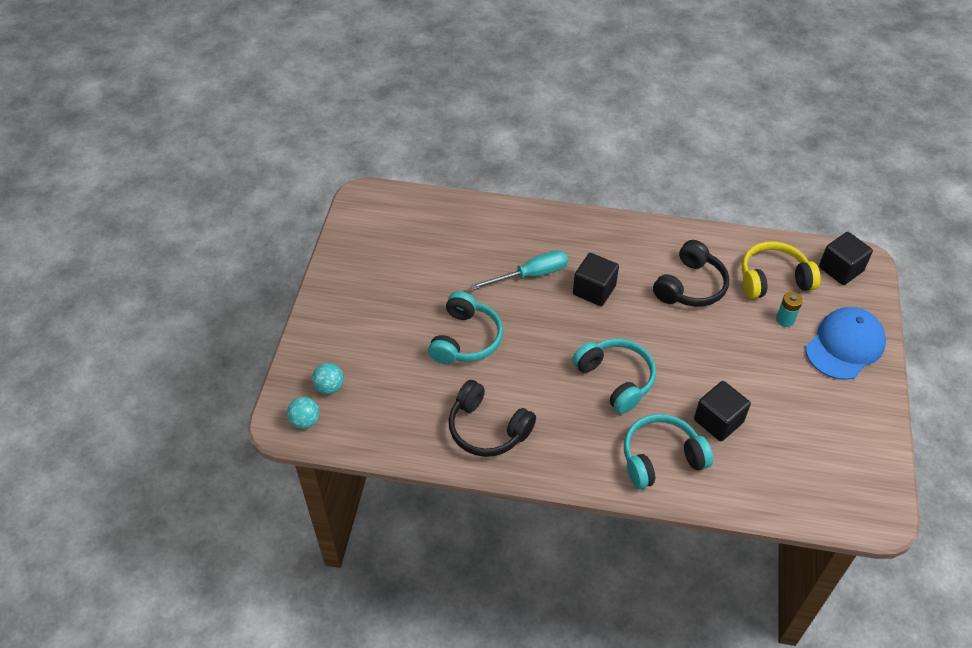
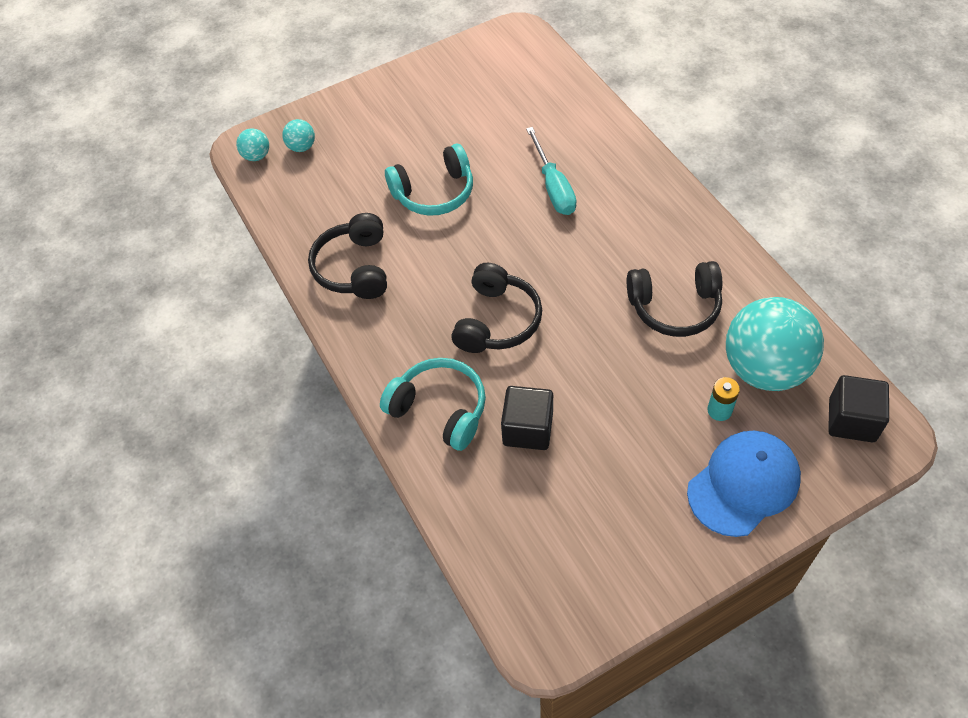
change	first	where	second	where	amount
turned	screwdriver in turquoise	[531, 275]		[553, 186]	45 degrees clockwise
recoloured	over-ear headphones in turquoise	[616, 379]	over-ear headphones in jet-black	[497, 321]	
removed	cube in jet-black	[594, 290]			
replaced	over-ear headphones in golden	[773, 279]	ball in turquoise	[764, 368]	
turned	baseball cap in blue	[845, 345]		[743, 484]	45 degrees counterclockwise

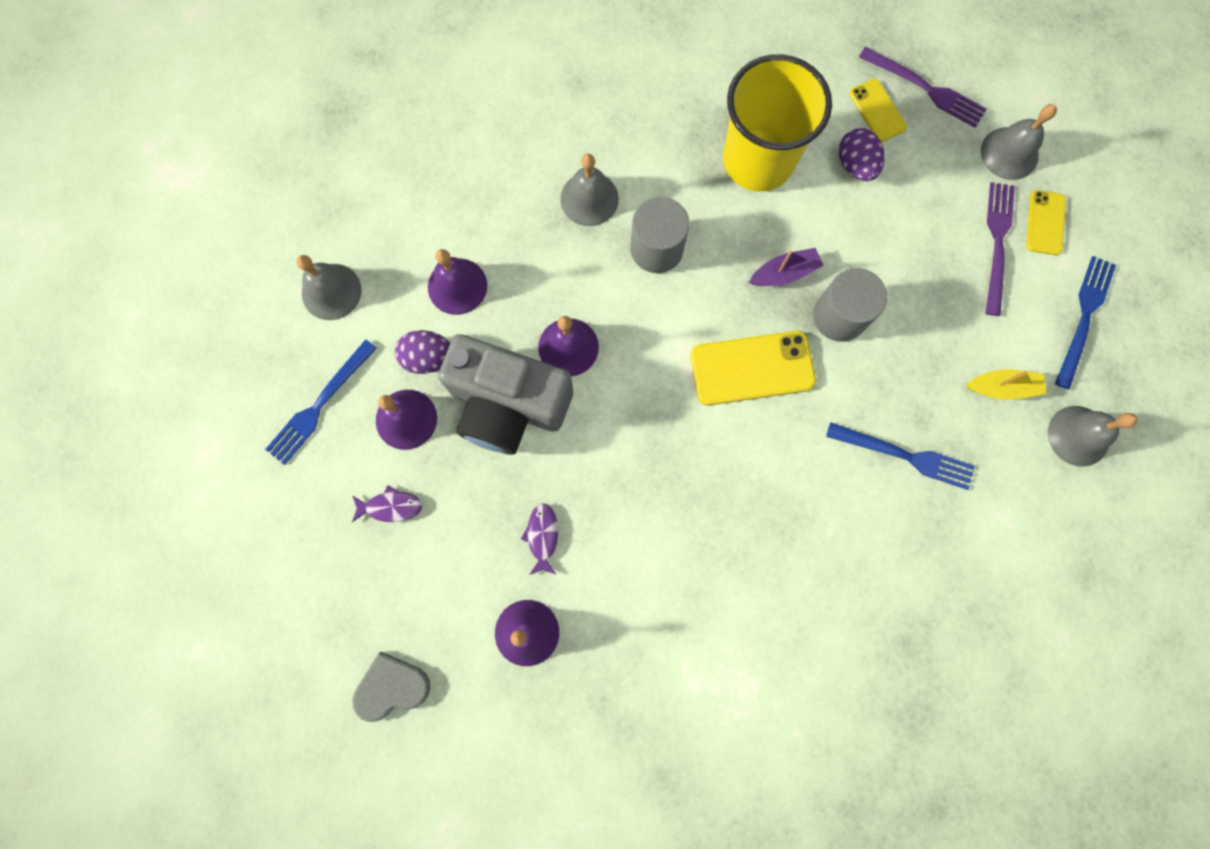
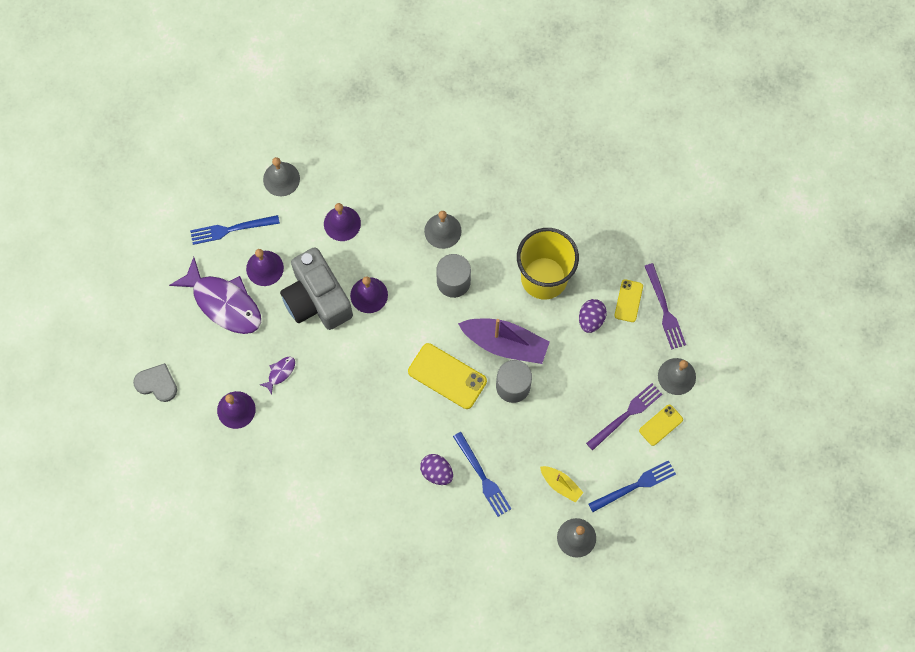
change	first	where	second	where	amount
resized	fish in royal purple	[391, 506]		[224, 303]	x2.38
moved	egg shape in royal purple	[428, 358]		[436, 472]	
resized	toy boat in royal purple	[784, 273]		[505, 343]	x1.90

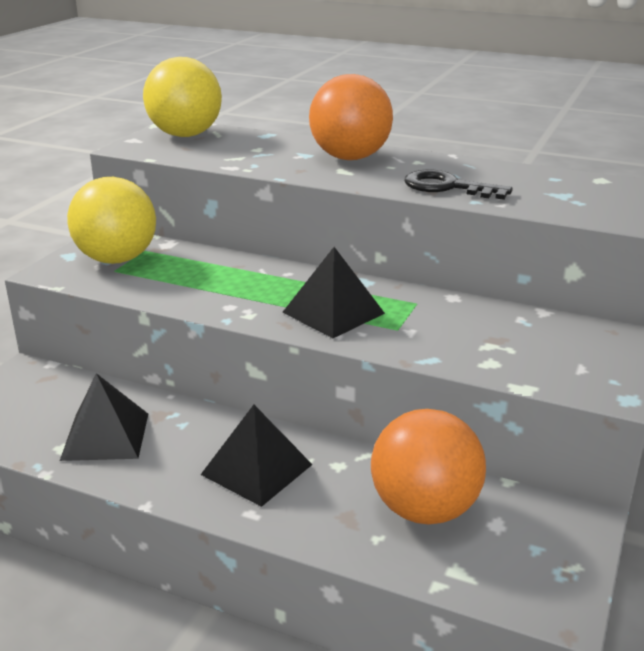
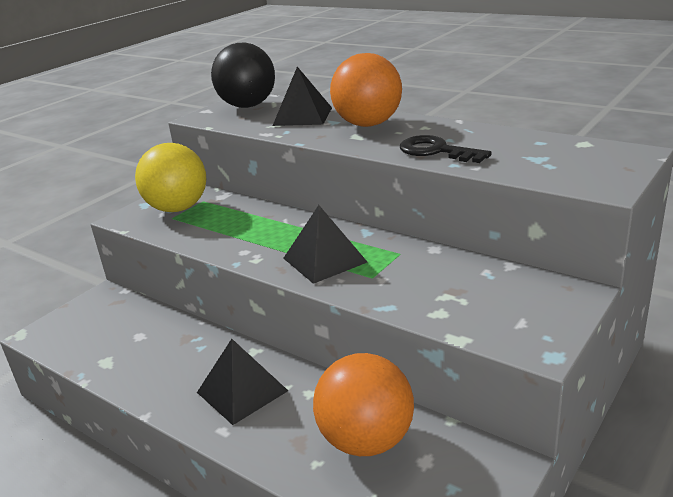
change	first	where	second	where	amount
moved	solid pyramid in jet-black	[105, 436]		[302, 116]	
recoloured	ball in golden	[185, 135]	ball in jet-black	[248, 106]	

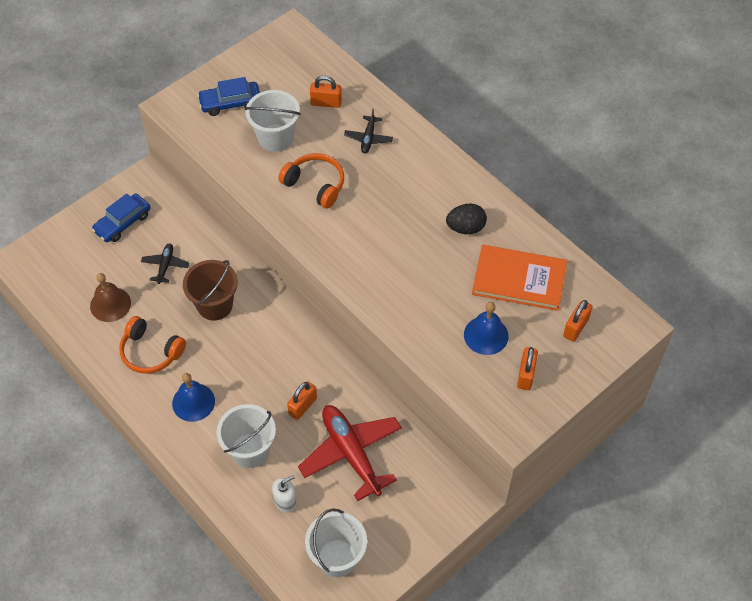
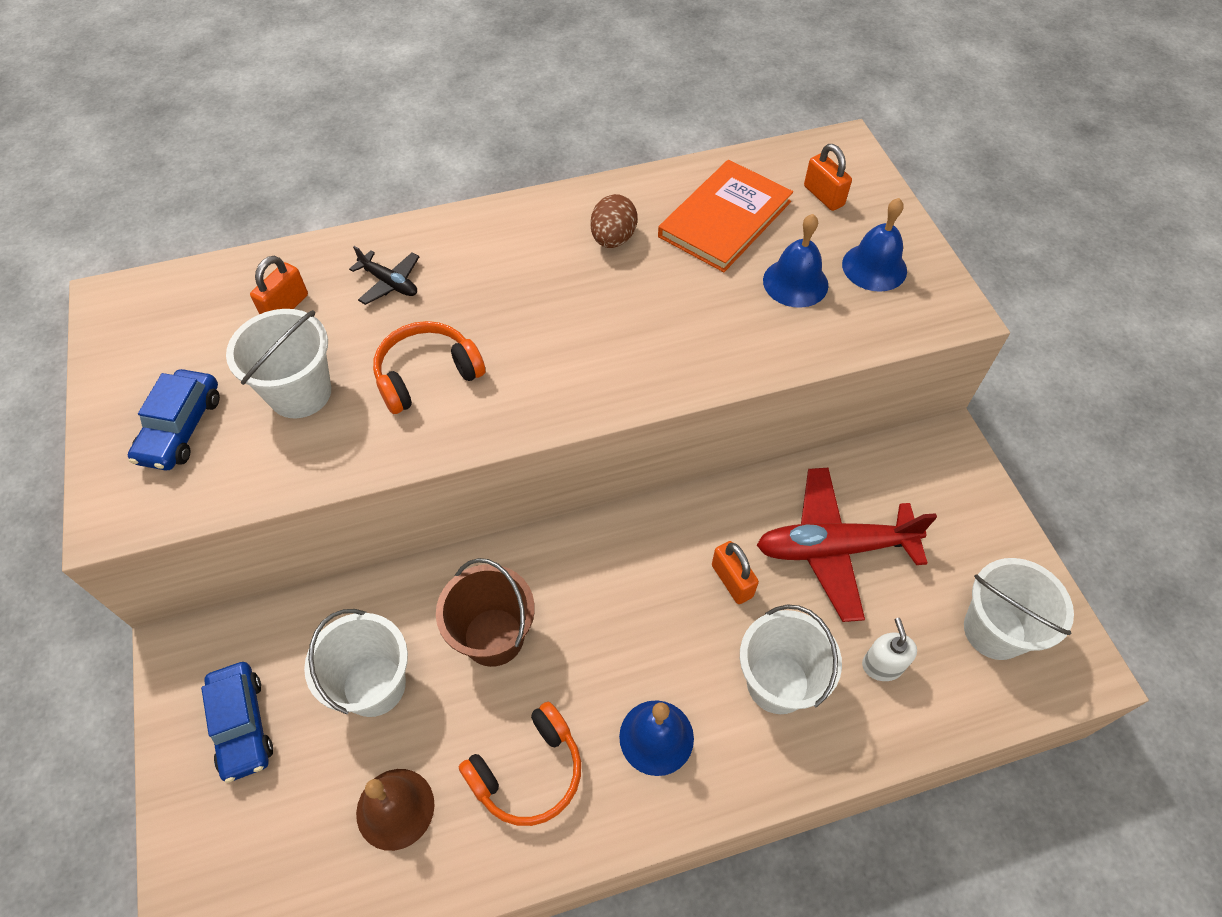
change	first	where	second	where	amount
replaced	toy plane in jet-black	[165, 266]	sand bucket in pure white	[374, 685]	
recoloured	egg shape in jet-black	[465, 228]	egg shape in brown	[613, 239]	
replaced	small lock in orange-coloured	[526, 375]	school bell in blue	[874, 267]	

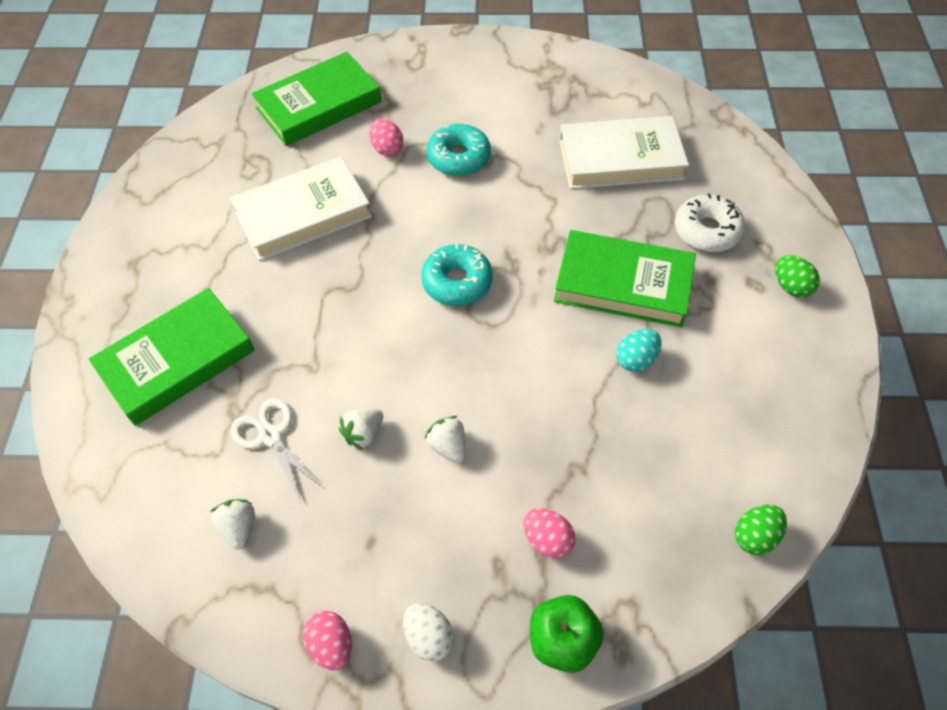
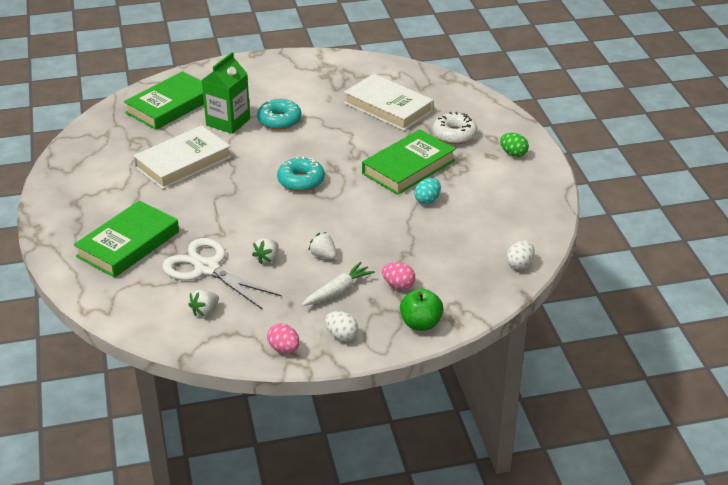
change	first	where	second	where	amount
turned	strawberry in pure white	[239, 528]		[205, 311]	105 degrees counterclockwise
resized	pair of scissors in pure white	[270, 436]		[207, 268]	x1.64
replaced	egg shape in rosy	[387, 148]	milk carton in leaf-green	[228, 122]	
turned	hardback in leaf-green	[623, 284]		[408, 167]	45 degrees counterclockwise
turned	hardback in pure white	[620, 159]		[388, 107]	60 degrees clockwise
recoloured	egg shape in leaf-green	[755, 536]	egg shape in pure white	[519, 264]	
added			toy carrot in pure white	[338, 291]	

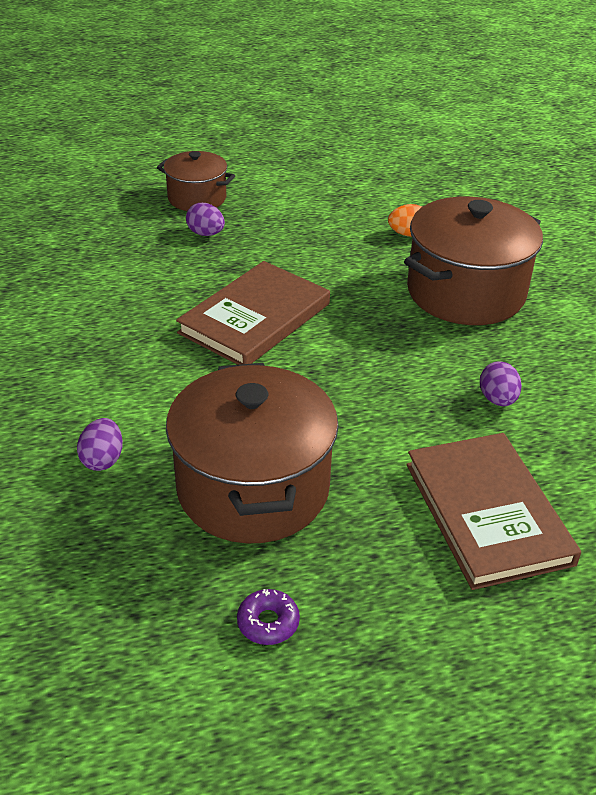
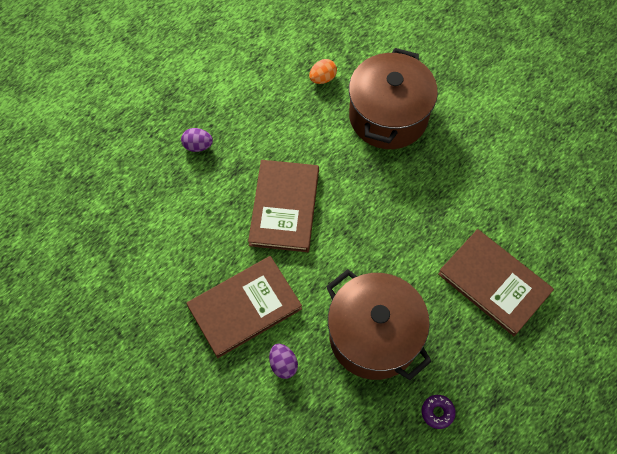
change	first	where	second	where	amount
removed	pot in brown	[197, 198]			
removed	egg shape in royal purple	[497, 399]			
added			hardback in brown	[244, 307]	

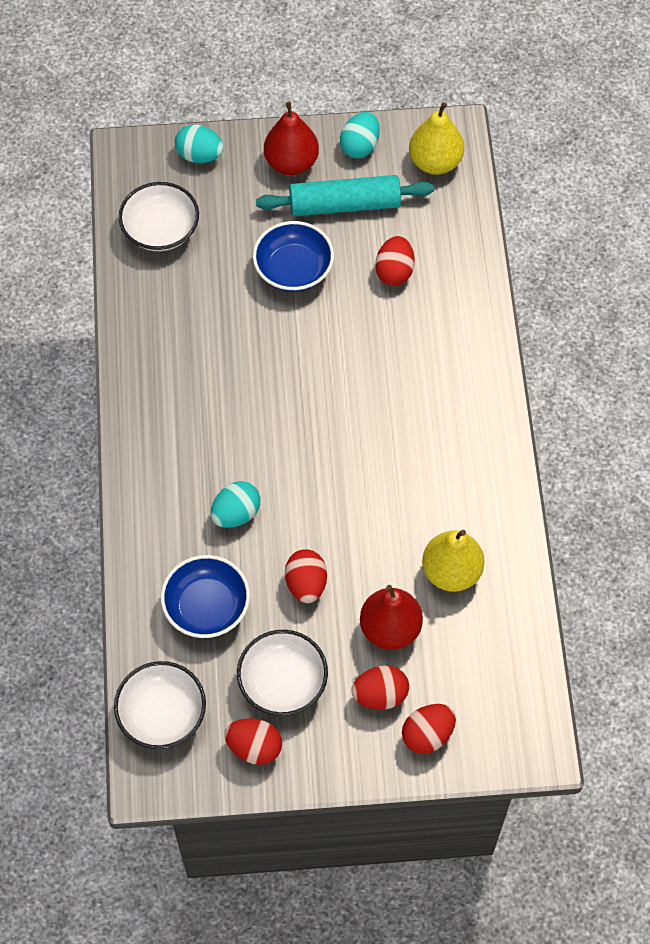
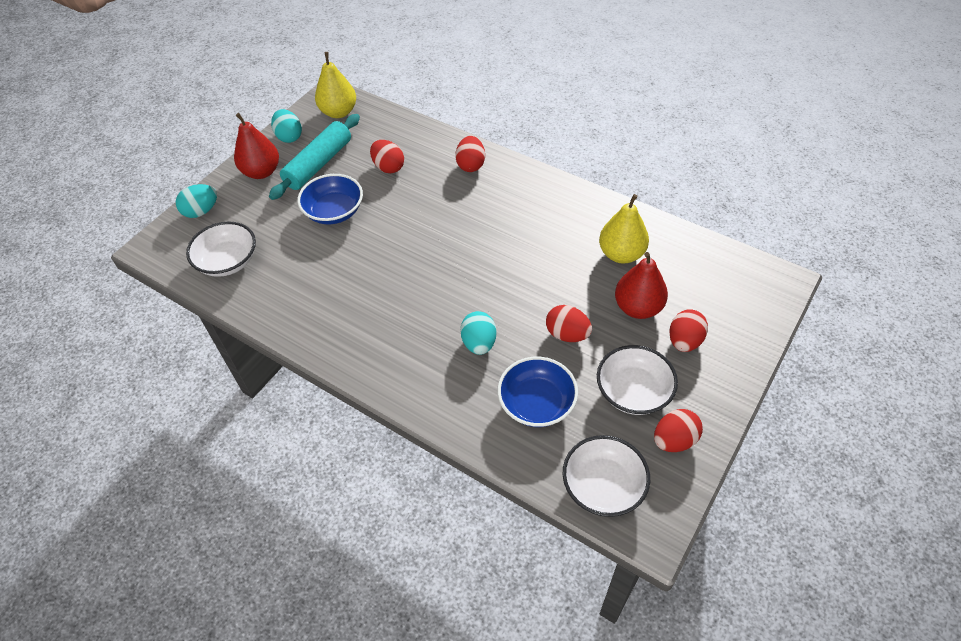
change	first	where	second	where	amount
moved	egg shape in scarlet	[427, 735]		[471, 165]	

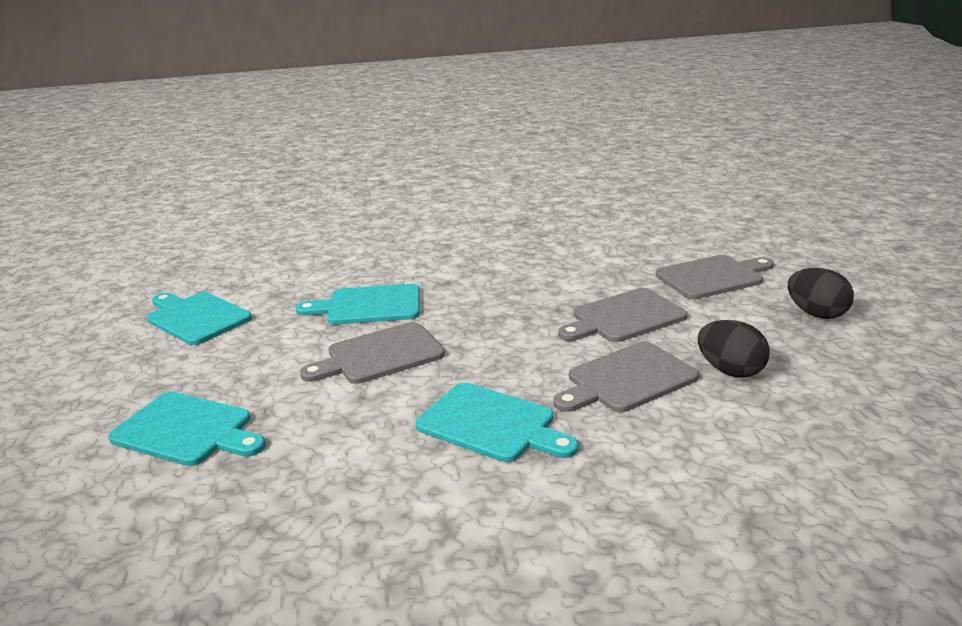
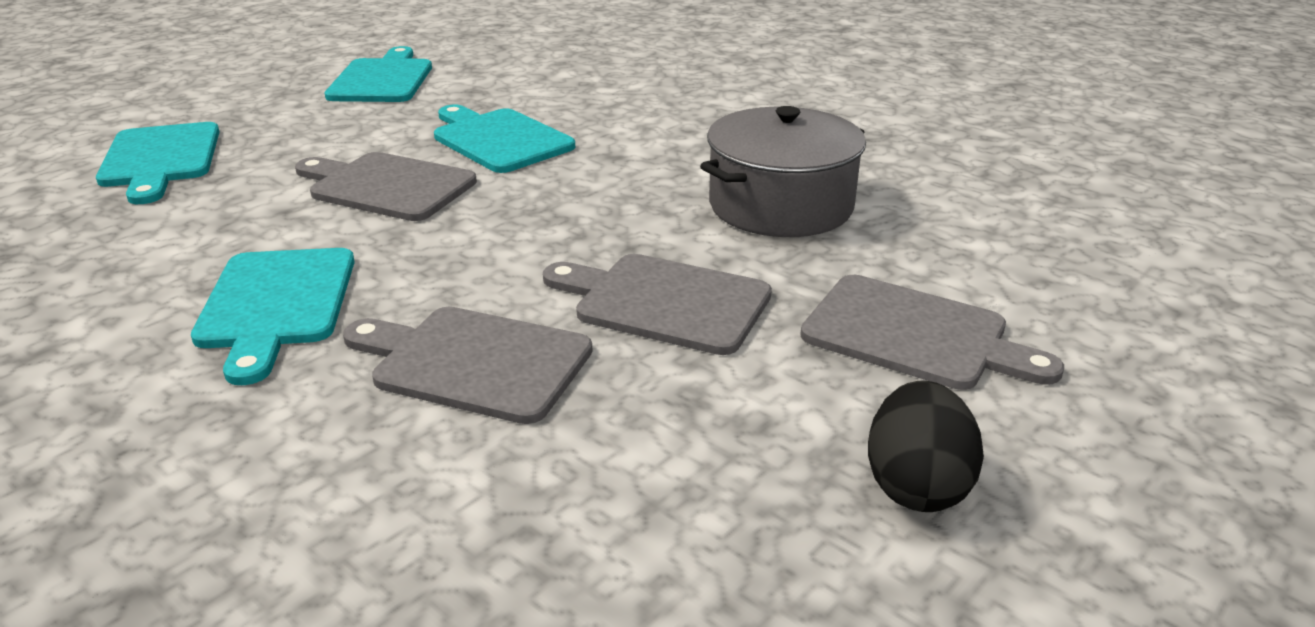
change	first	where	second	where	amount
removed	egg shape in jet-black	[730, 371]			
added			pot in gray	[781, 205]	

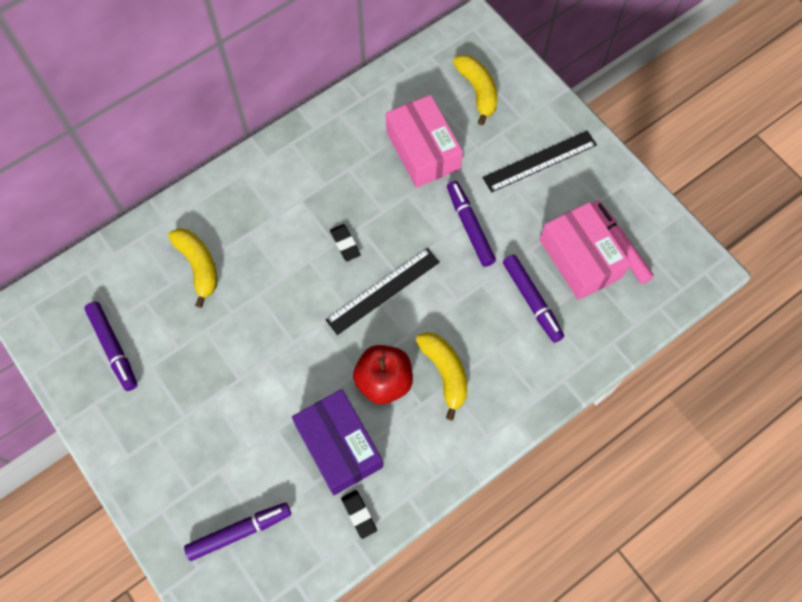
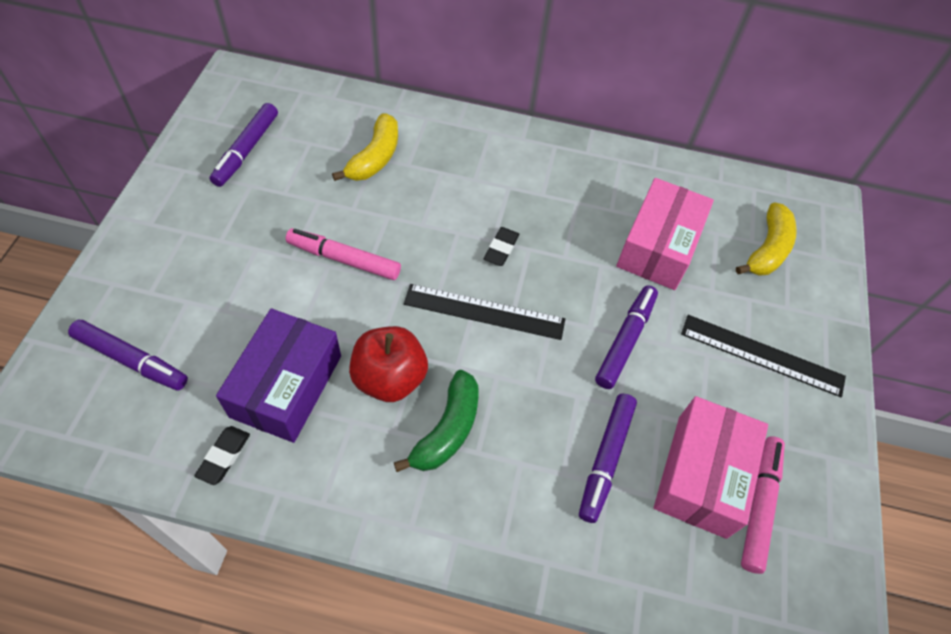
change	first	where	second	where	amount
recoloured	toy banana in golden	[445, 373]	toy banana in leaf-green	[447, 430]	
added			marker pen in rosy	[344, 259]	

